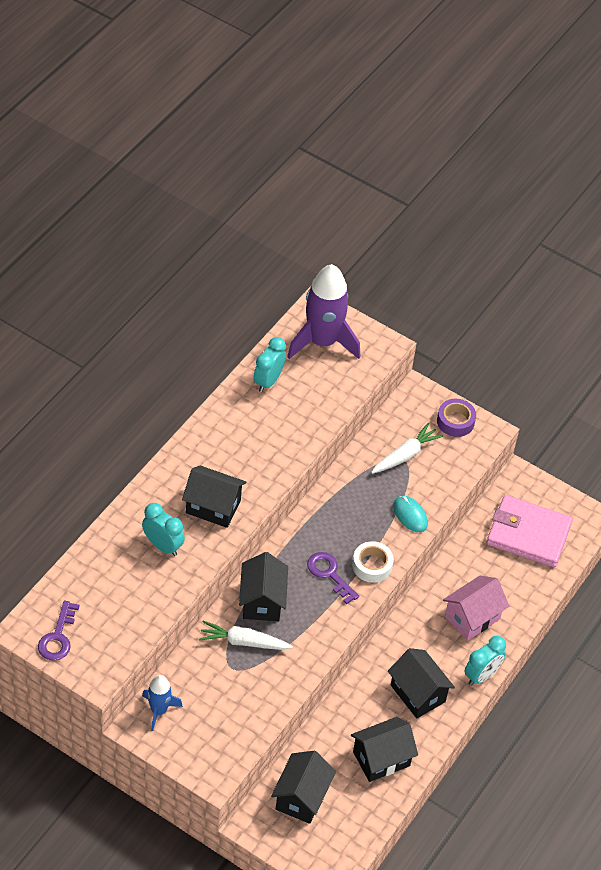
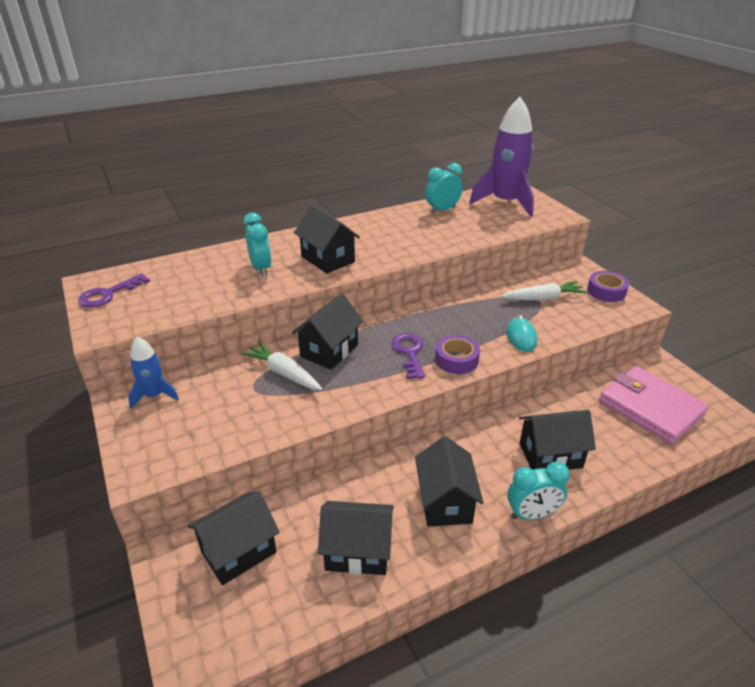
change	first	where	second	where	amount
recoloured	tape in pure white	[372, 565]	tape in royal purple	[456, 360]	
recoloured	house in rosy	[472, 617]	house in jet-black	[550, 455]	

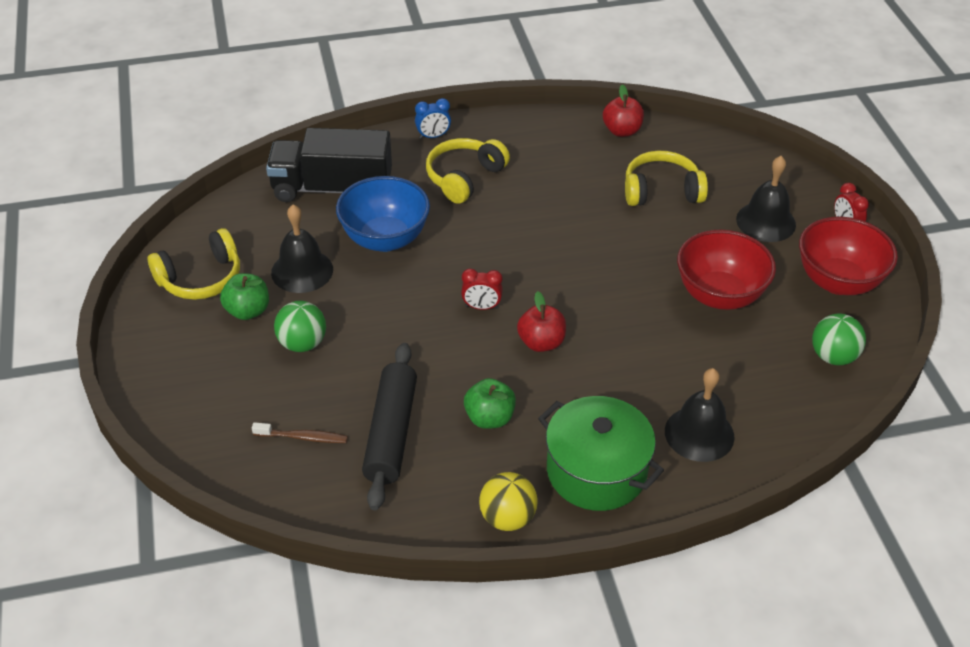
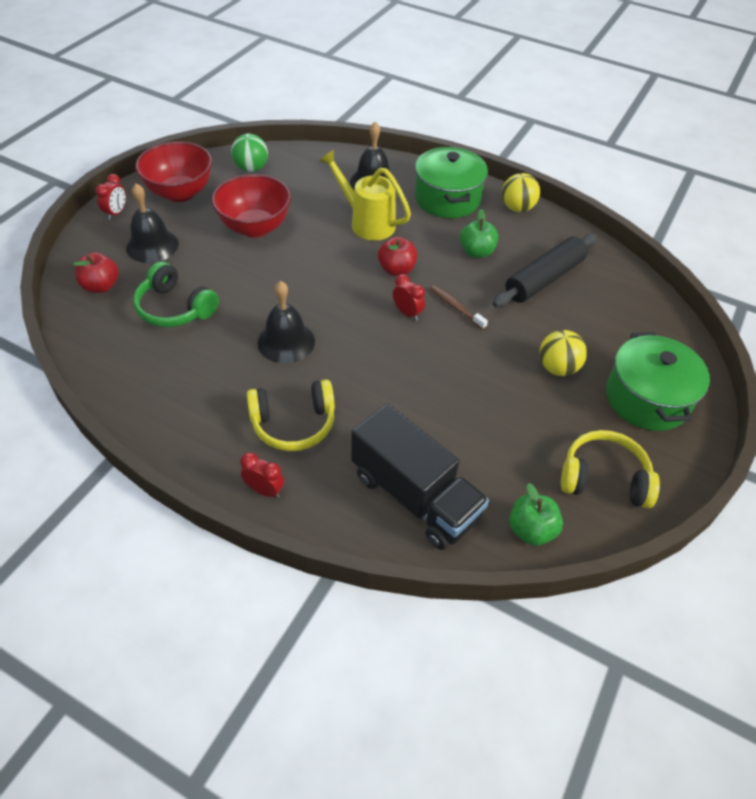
change	first	where	second	where	amount
moved	apple fruit in leaf-green	[248, 311]		[531, 530]	
moved	tooth brush in brown	[303, 437]		[456, 307]	
moved	school bell in jet-black	[302, 271]		[286, 341]	
recoloured	ball in leaf-green	[302, 343]	ball in golden	[557, 368]	
removed	deep dish in blue	[385, 239]			
recoloured	bedside clock in blue	[433, 136]	bedside clock in scarlet	[264, 490]	
moved	apple fruit in scarlet	[622, 131]		[101, 286]	
recoloured	over-ear headphones in golden	[661, 191]	over-ear headphones in leaf-green	[175, 308]	
added			watering pot in golden	[367, 222]	
added			pot in leaf-green	[647, 398]	

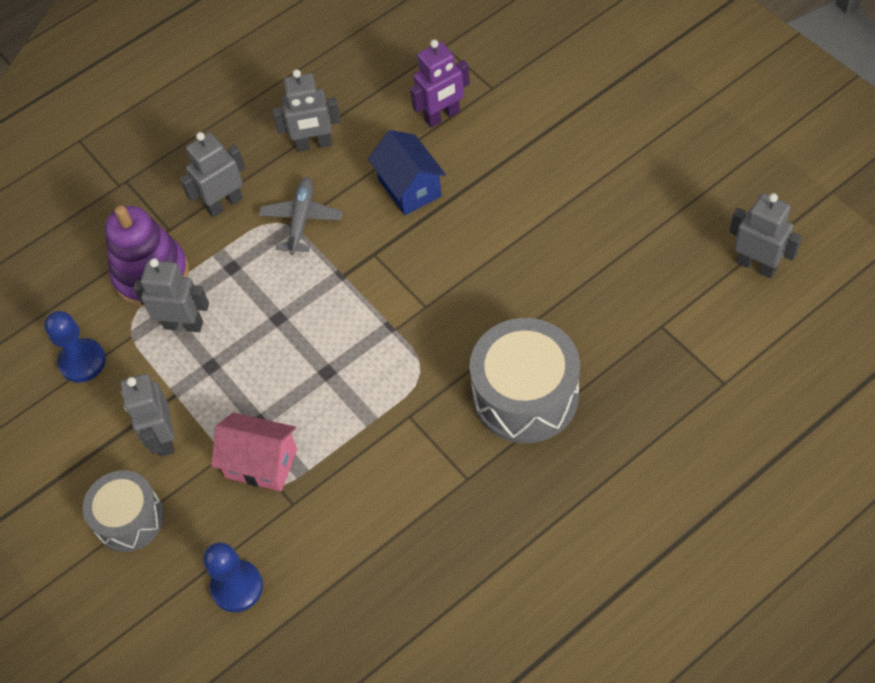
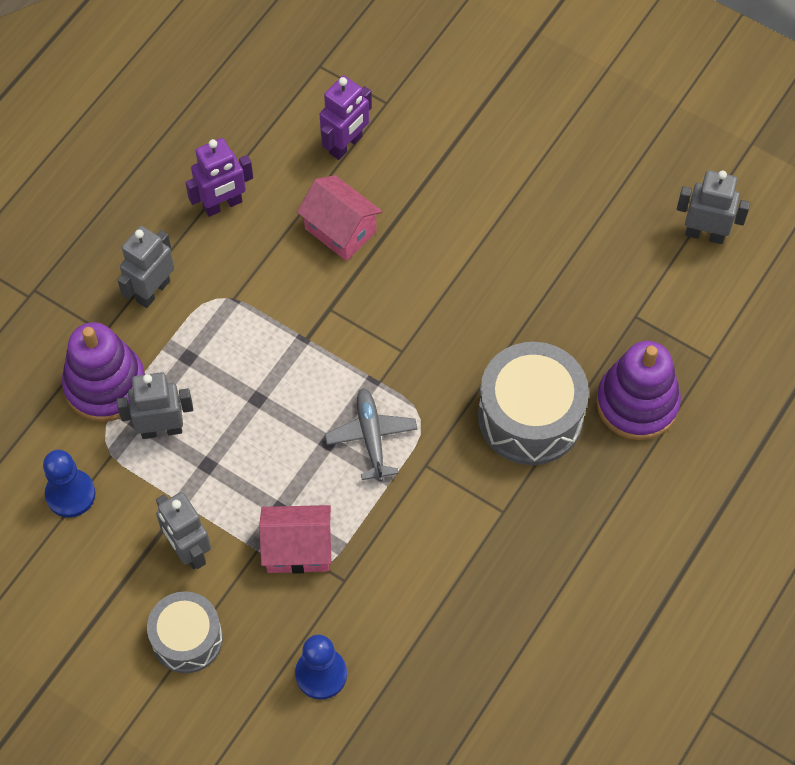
change	first	where	second	where	amount
moved	toy plane in gray	[301, 220]		[371, 437]	
recoloured	robot figure in gray	[314, 144]	robot figure in royal purple	[223, 205]	
recoloured	house in blue	[410, 188]	house in rosy	[340, 230]	
added			ring stacker in royal purple	[637, 403]	

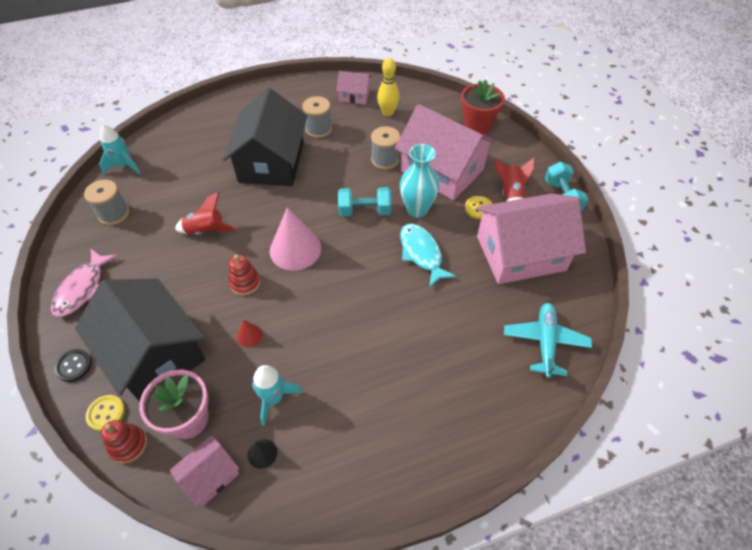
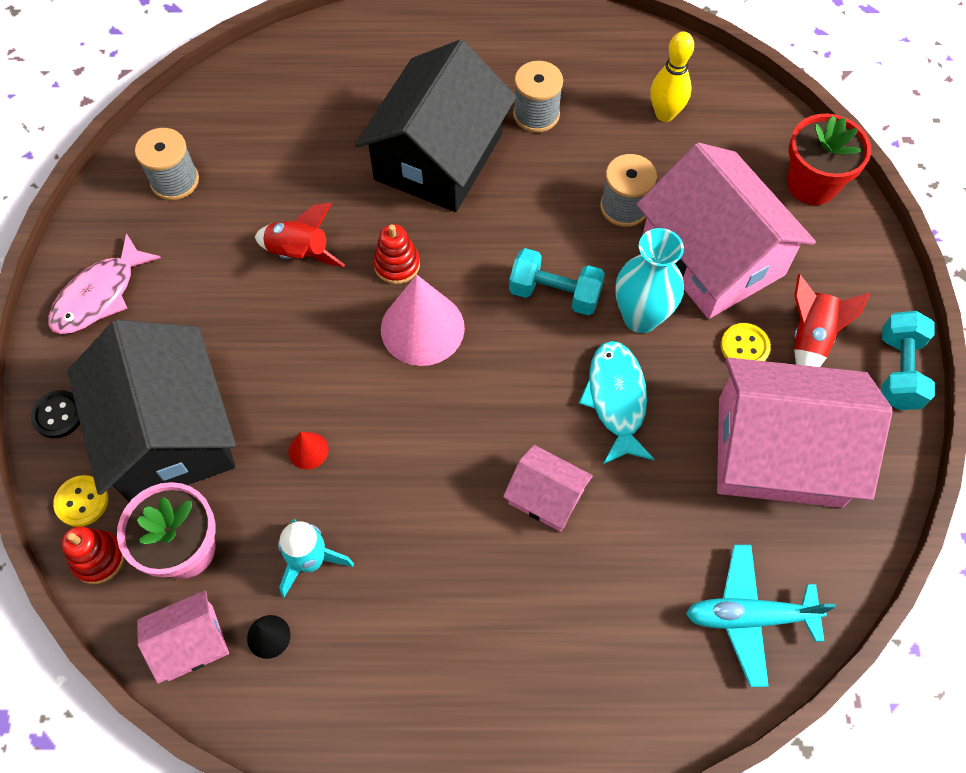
change	first	where	second	where	amount
removed	rocket in turquoise	[123, 166]			
moved	ring stacker in scarlet	[245, 282]		[397, 265]	
moved	house in rosy	[354, 96]		[546, 496]	
turned	toy plane in turquoise	[545, 342]		[749, 617]	120 degrees counterclockwise

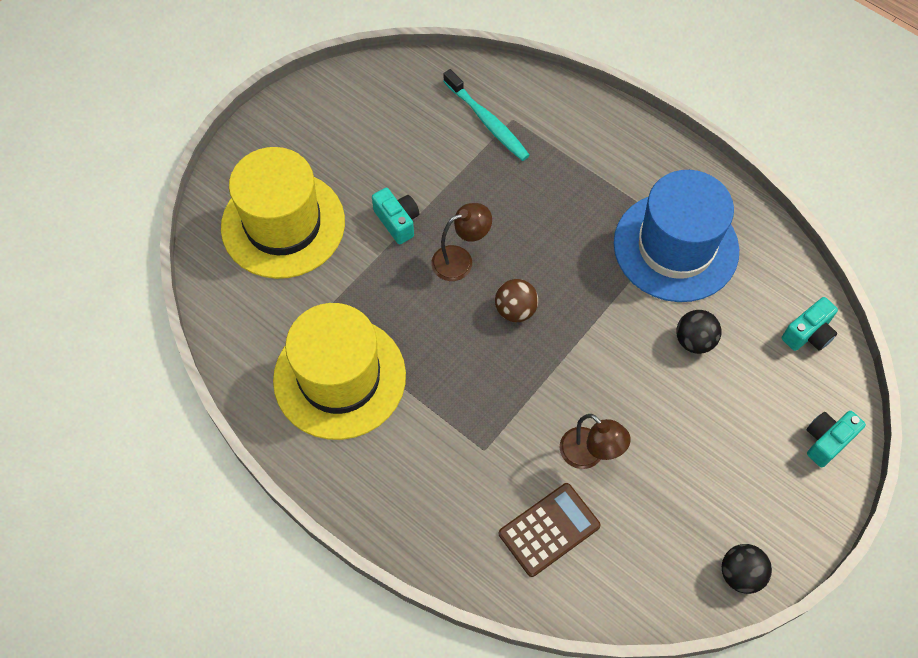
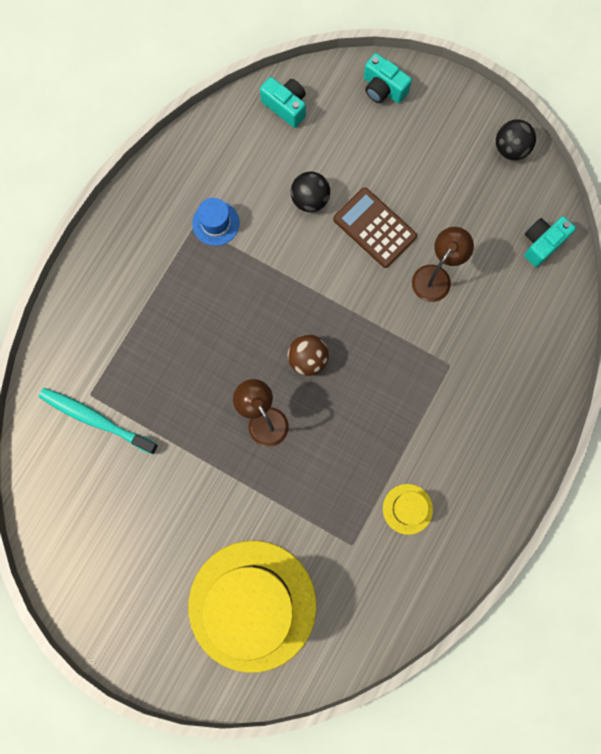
change	first	where	second	where	amount
resized	hat in golden	[339, 377]		[407, 509]	x0.40
moved	compact camera in turquoise	[397, 221]		[542, 243]	
turned	tooth brush in turquoise	[487, 121]		[96, 420]	105 degrees counterclockwise
moved	pocket calculator in brown	[549, 529]		[374, 228]	
resized	hat in blue	[676, 247]		[216, 223]	x0.40

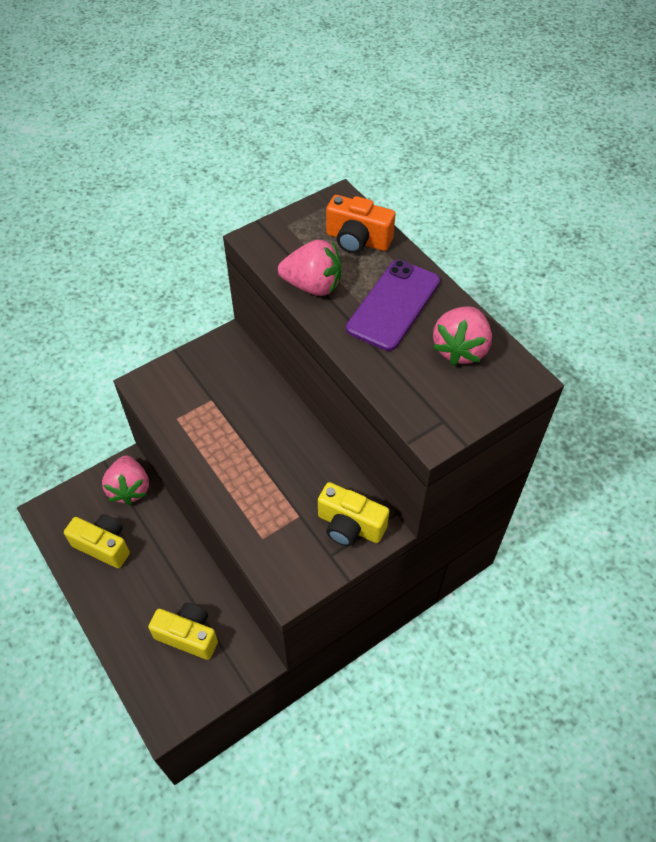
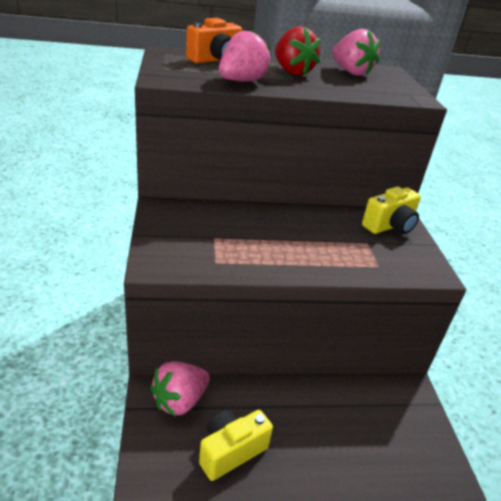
change	first	where	second	where	amount
turned	strawberry in rosy	[129, 489]		[180, 400]	120 degrees clockwise
removed	compact camera in golden	[188, 635]			
replaced	phone in royal purple	[393, 305]	strawberry in scarlet	[292, 72]	

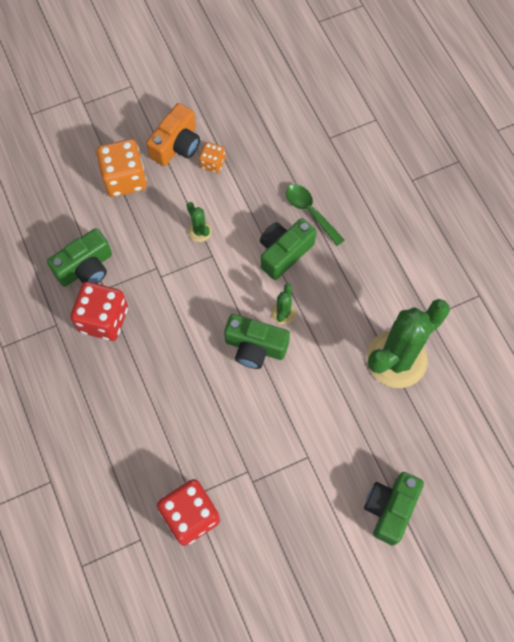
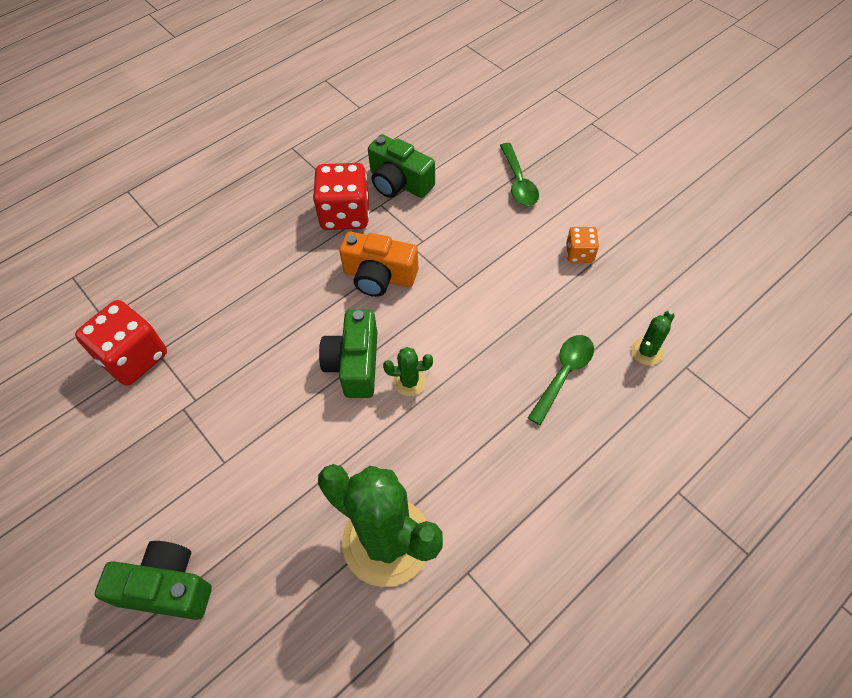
change	first	where	second	where	amount
replaced	die in orange-coloured	[124, 179]	spoon in leaf-green	[518, 182]	
moved	compact camera in orange-coloured	[176, 145]		[379, 276]	
moved	prickly plant in leaf-green	[199, 231]		[647, 351]	
removed	compact camera in leaf-green	[284, 253]			

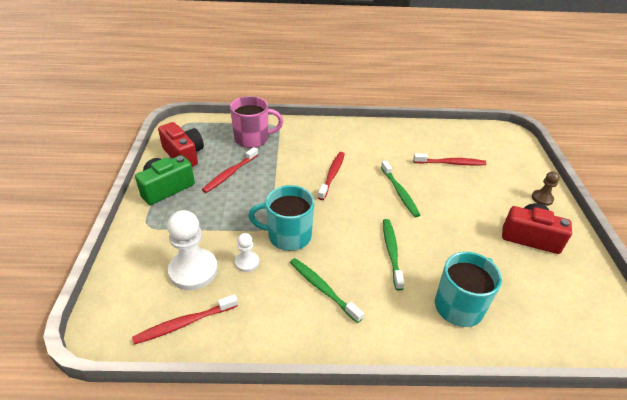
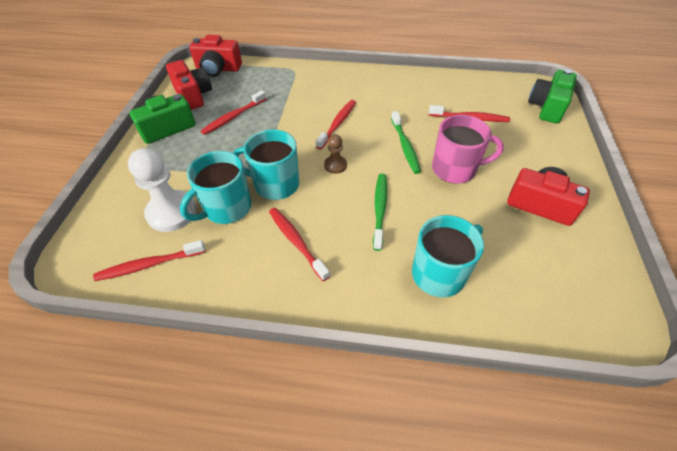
change	first	where	second	where	amount
moved	mug in rosy	[252, 139]		[455, 169]	
replaced	chess pawn in pure white	[247, 262]	mug in turquoise	[226, 208]	
recoloured	tooth brush in leaf-green	[322, 289]	tooth brush in scarlet	[296, 242]	
moved	chess pawn in brown	[542, 198]		[335, 165]	
added			compact camera in scarlet	[218, 69]	
added			compact camera in leaf-green	[547, 107]	

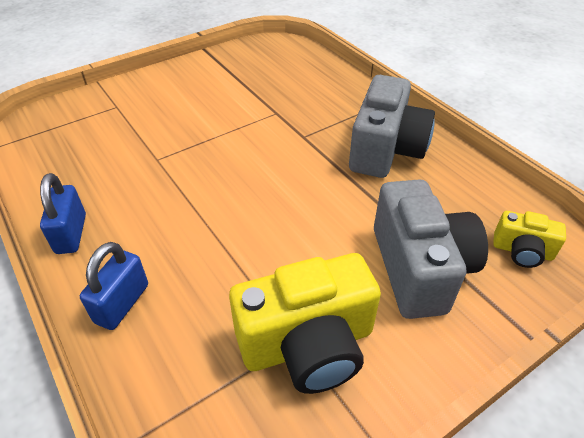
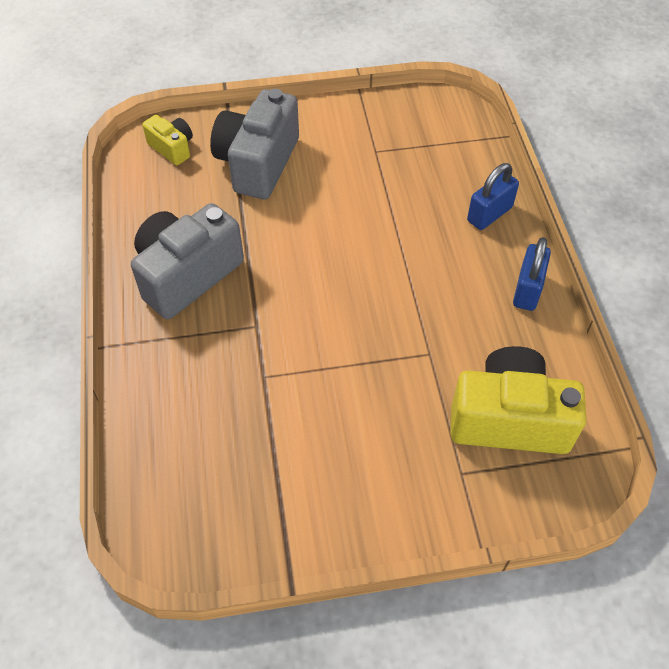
change	first	where	second	where	amount
moved	compact camera in golden	[308, 344]		[509, 419]	

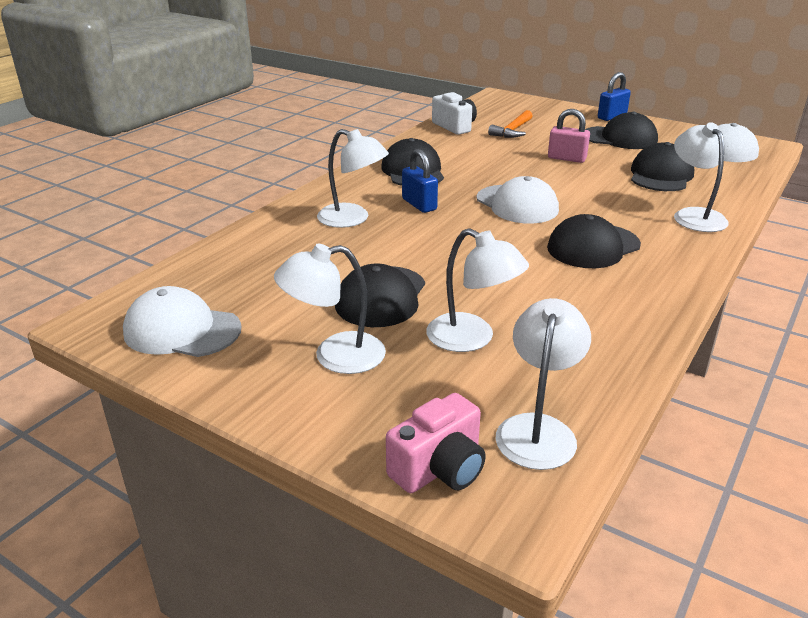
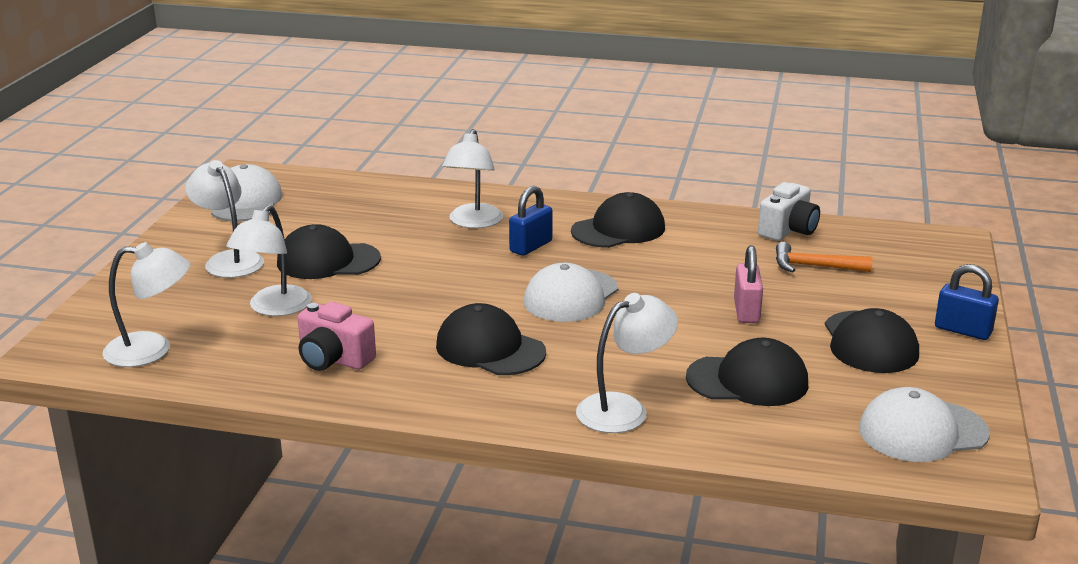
change	first	where	second	where	amount
moved	compact camera in rosy	[439, 468]		[334, 359]	

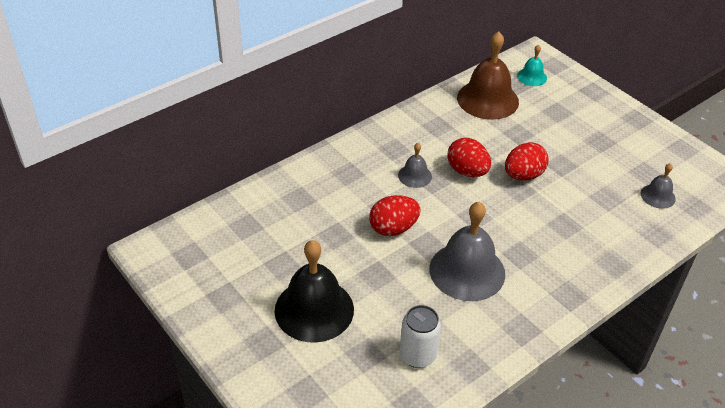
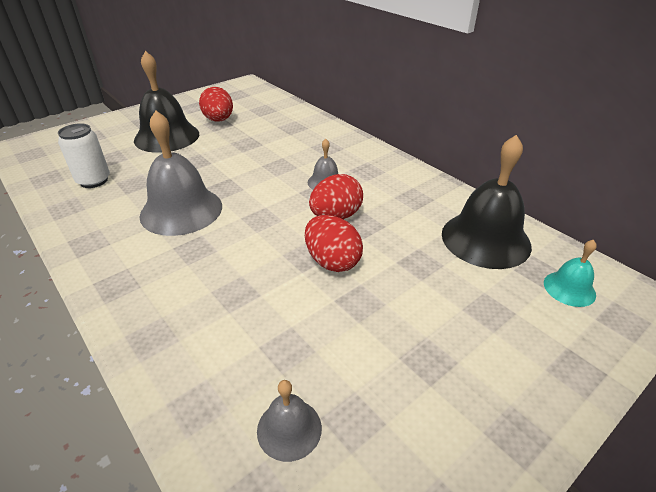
change	first	where	second	where	amount
moved	egg shape in scarlet	[393, 228]		[219, 120]	
recoloured	school bell in brown	[487, 99]	school bell in jet-black	[485, 239]	

